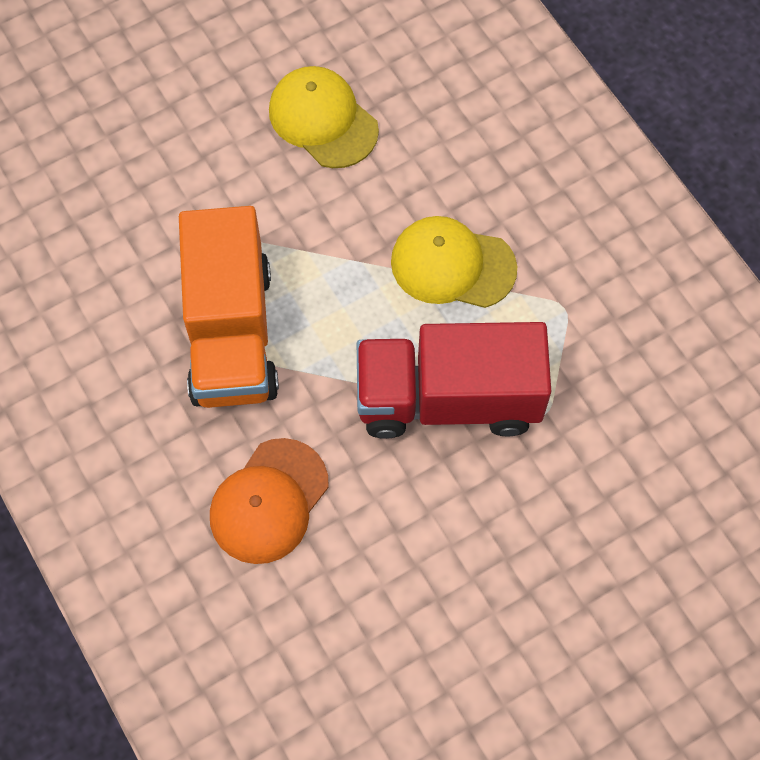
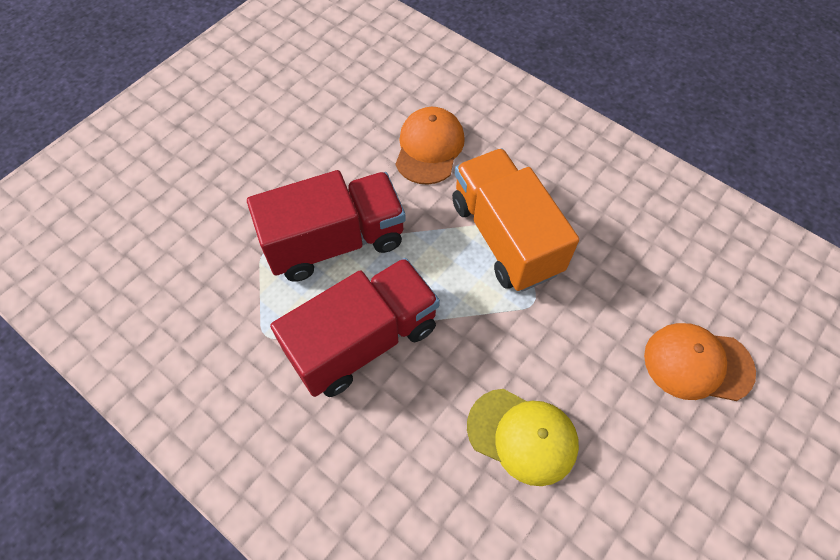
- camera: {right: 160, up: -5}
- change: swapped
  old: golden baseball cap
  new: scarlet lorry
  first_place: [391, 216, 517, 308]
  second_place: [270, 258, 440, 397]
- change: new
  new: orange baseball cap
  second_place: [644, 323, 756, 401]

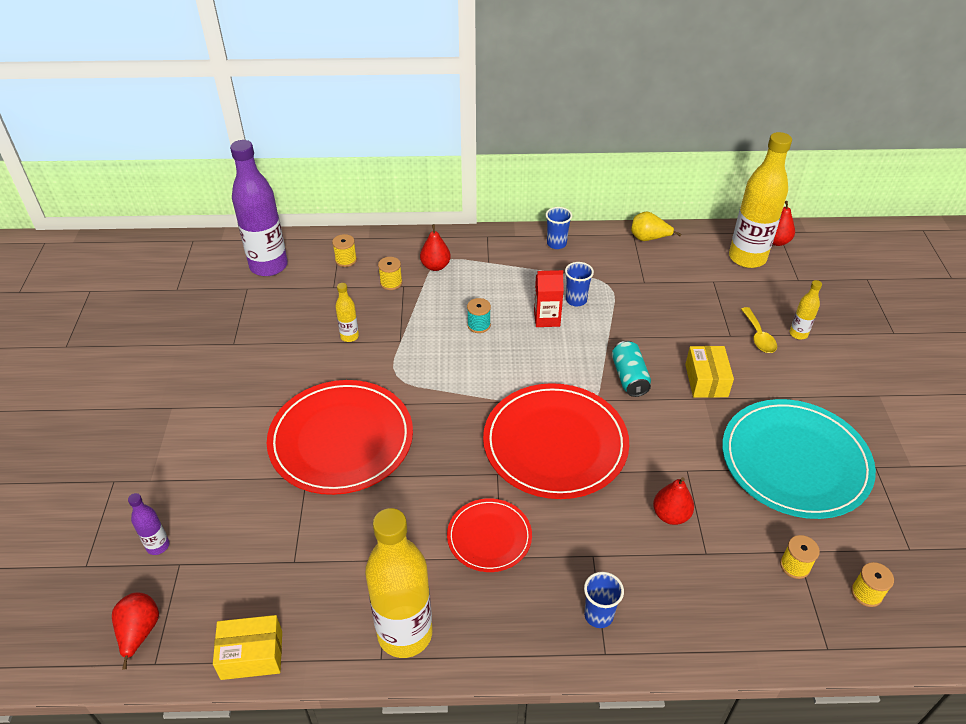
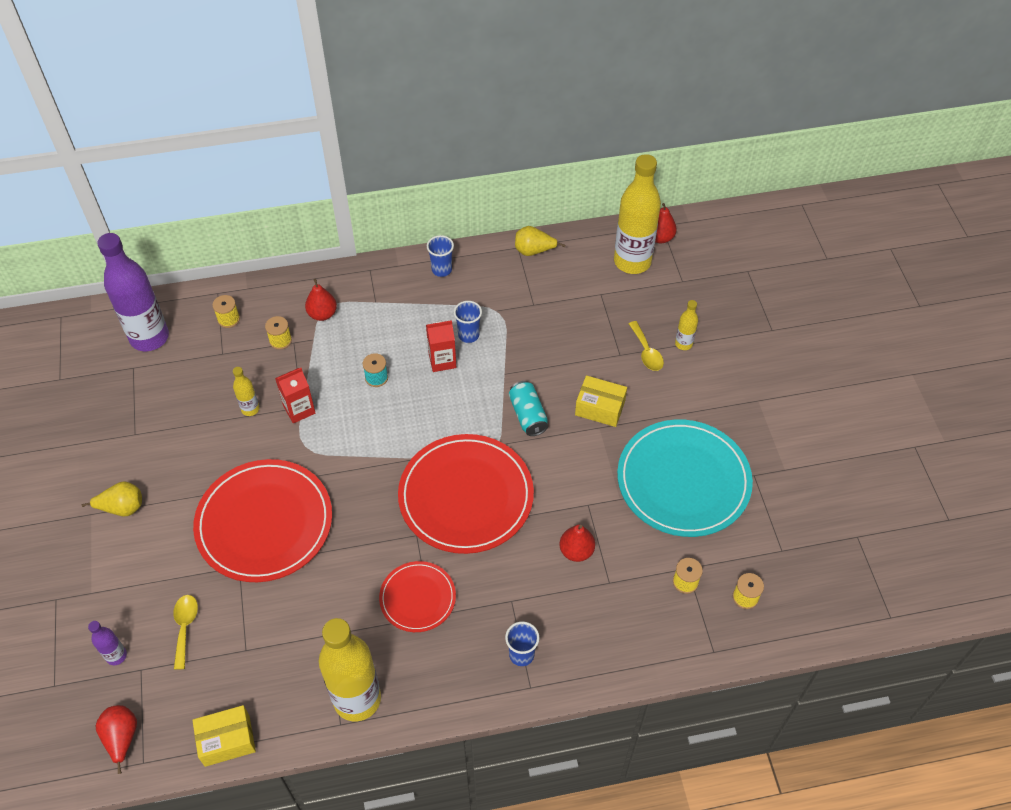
- camera: {right: -10, up: 10}
- change: new
  new: golden pear
  second_place: [82, 481, 142, 516]
- change: new
  new: golden tablespoon
  second_place: [173, 595, 198, 670]
- change: new
  new: scarlet carton
  second_place: [275, 368, 315, 423]
- change: rotated
  old: golden package
  first_place: [685, 346, 734, 398]
  second_place: [575, 375, 627, 427]
  degrees: -60

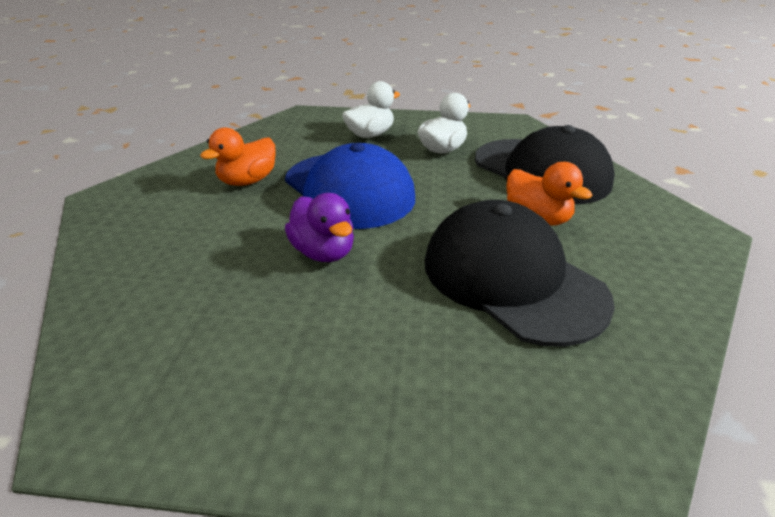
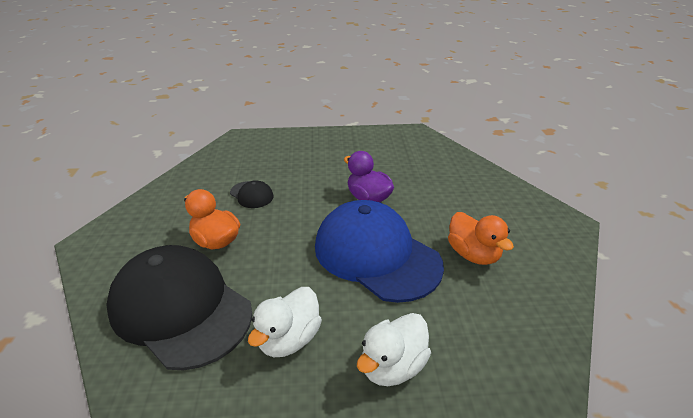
- camera: {right: 170, up: 0}
- change: scaled
  old: black baseball cap
  first_place: [425, 200, 615, 347]
  second_place: [230, 180, 274, 208]
  factor: 0.42
- change: rotated
  old: orange duck
  first_place: [200, 127, 276, 186]
  second_place: [448, 212, 514, 265]
  degrees: 120

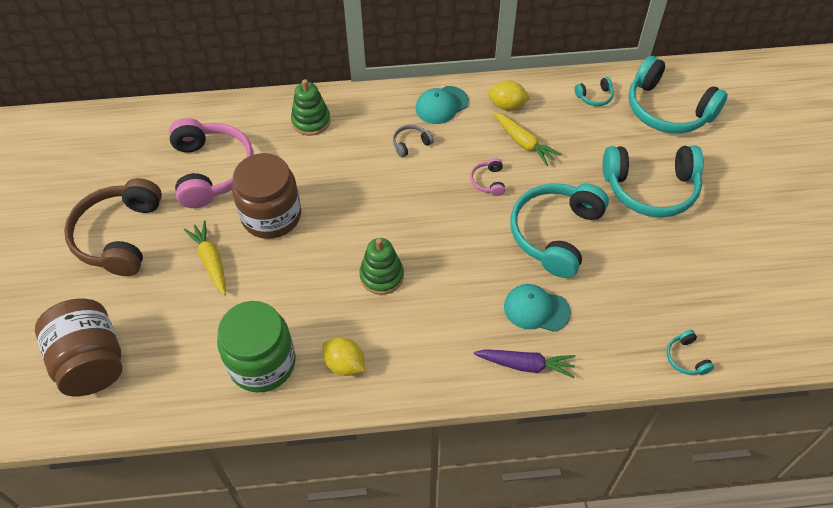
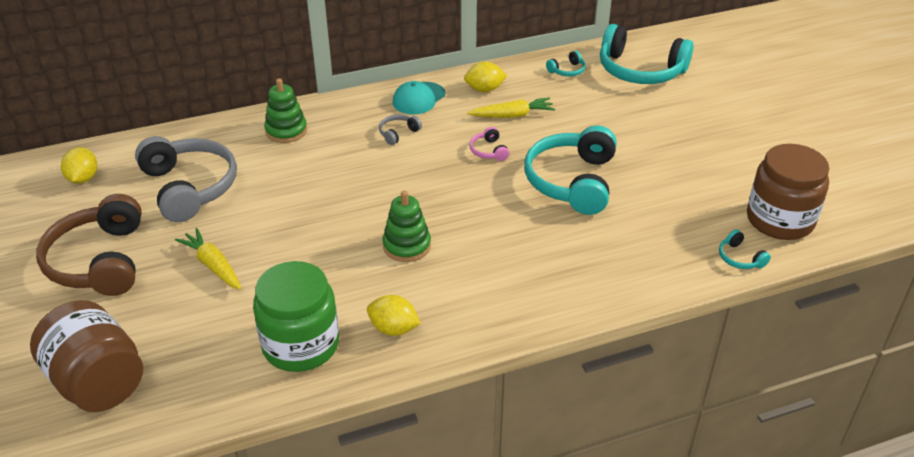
- camera: {right: -15, up: -15}
- change: new
  new: golden toy lemon
  second_place: [61, 147, 97, 184]
- change: repainted
  old: rosy headphones
  new: gray headphones
  first_place: [169, 118, 254, 208]
  second_place: [135, 136, 237, 222]
- change: rotated
  old: golden carrot
  first_place: [494, 112, 562, 166]
  second_place: [467, 97, 555, 118]
  degrees: -45
- change: shifted
  old: russet jar
  first_place: [232, 153, 301, 239]
  second_place: [747, 144, 829, 240]
- change: gone
  old: purple carrot
  first_place: [474, 349, 575, 378]
- change: gone
  old: teal baseball cap
  first_place: [504, 284, 571, 332]
- change: gone
  old: teal headphones
  first_place: [603, 146, 704, 217]

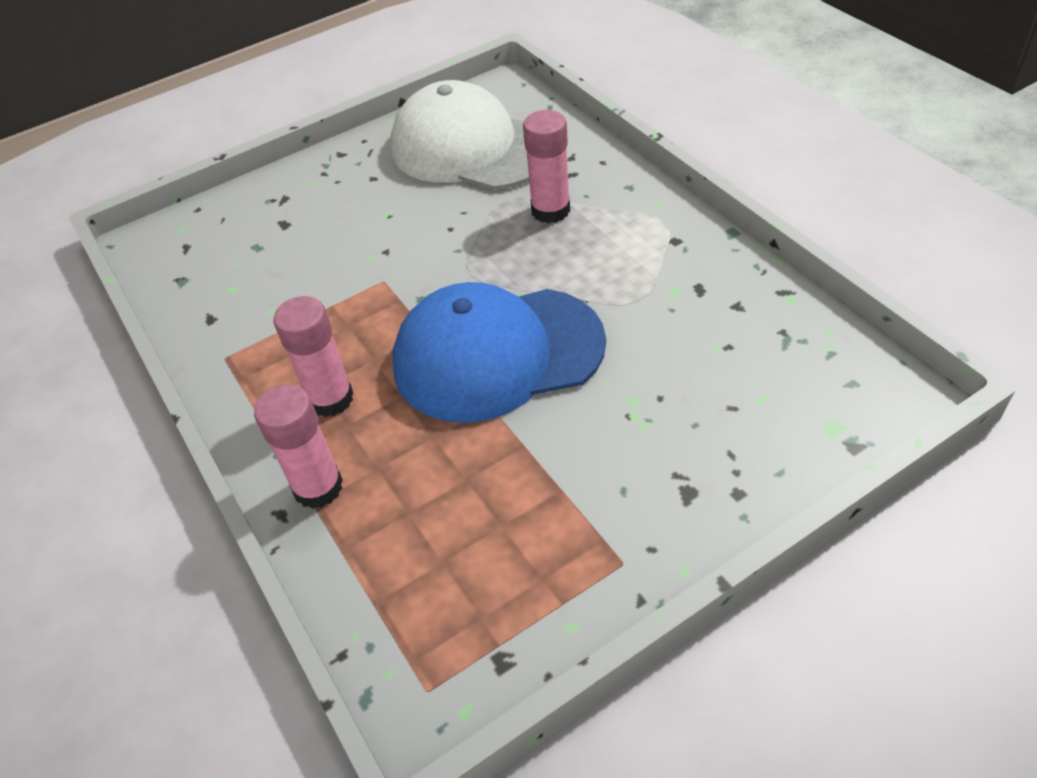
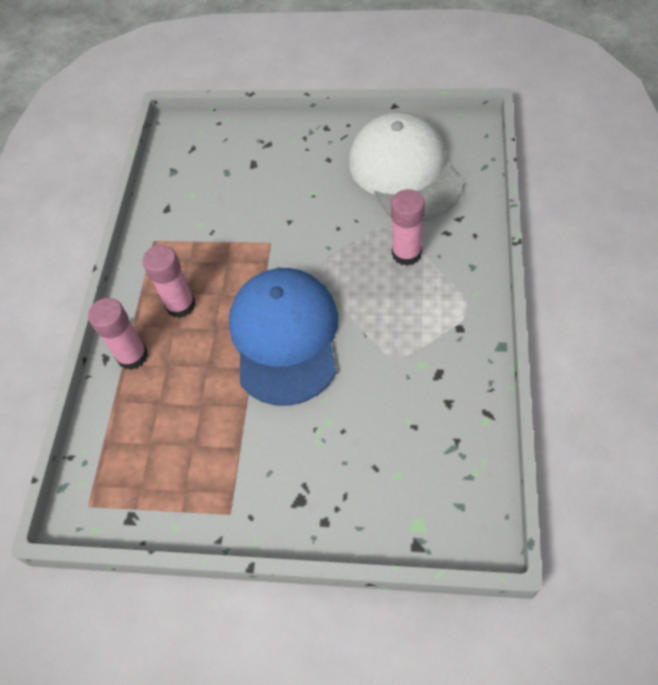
- camera: {right: 40, up: 10}
- change: rotated
  old: royal blue baseball cap
  first_place: [393, 282, 606, 423]
  second_place: [229, 268, 338, 406]
  degrees: 60

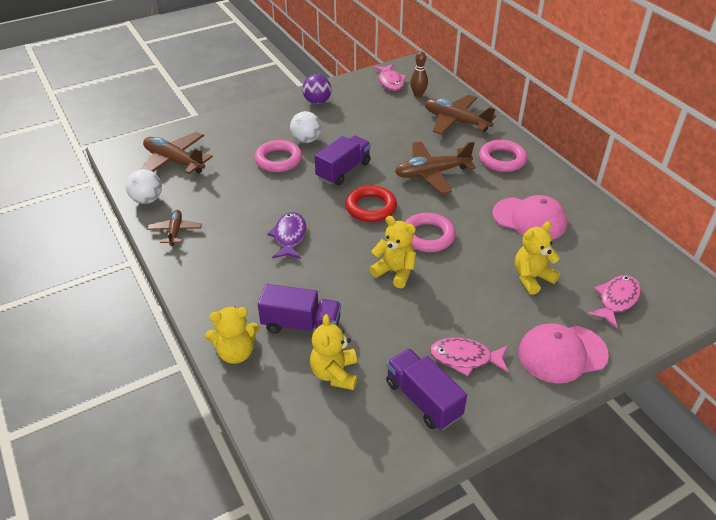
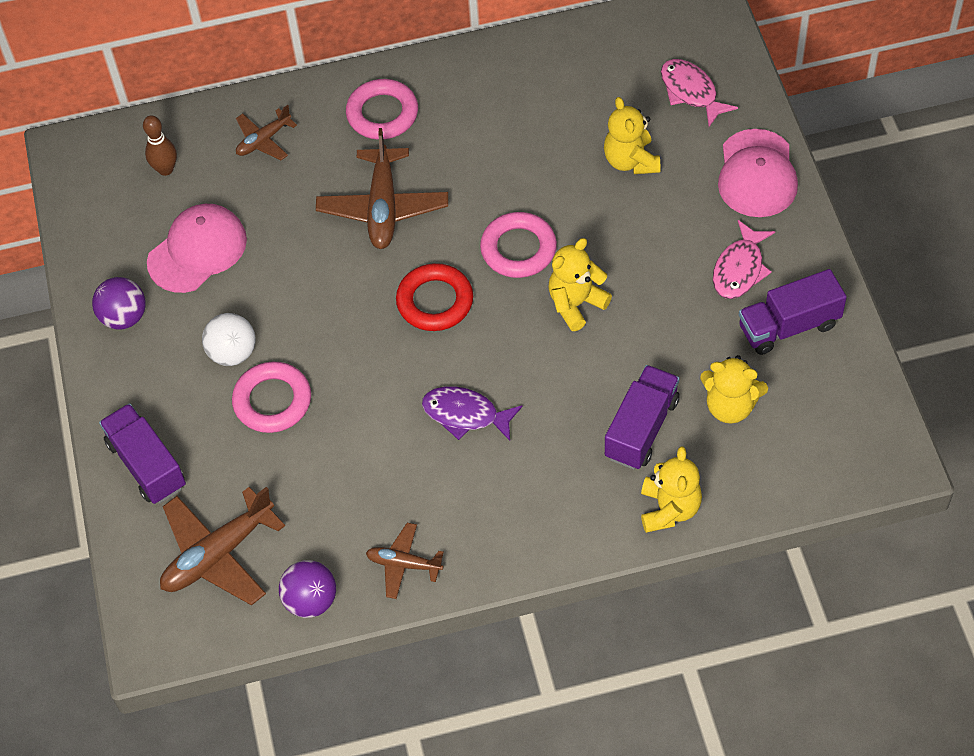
- camera: {right: -70, up: 15}
- change: shifted
  old: purple lorry
  first_place: [315, 136, 371, 185]
  second_place: [99, 403, 186, 504]
- change: shifted
  old: rosy baseball cap
  first_place: [492, 195, 568, 240]
  second_place: [147, 204, 247, 293]
- change: scaled
  old: russet aeroplane
  first_place: [425, 95, 496, 135]
  second_place: [236, 105, 297, 160]
  factor: 0.57
- change: repainted
  old: pure white ball
  new: purple ball
  first_place: [126, 169, 162, 204]
  second_place: [279, 560, 336, 618]
- change: gone
  old: rosy fish
  first_place: [374, 64, 407, 91]

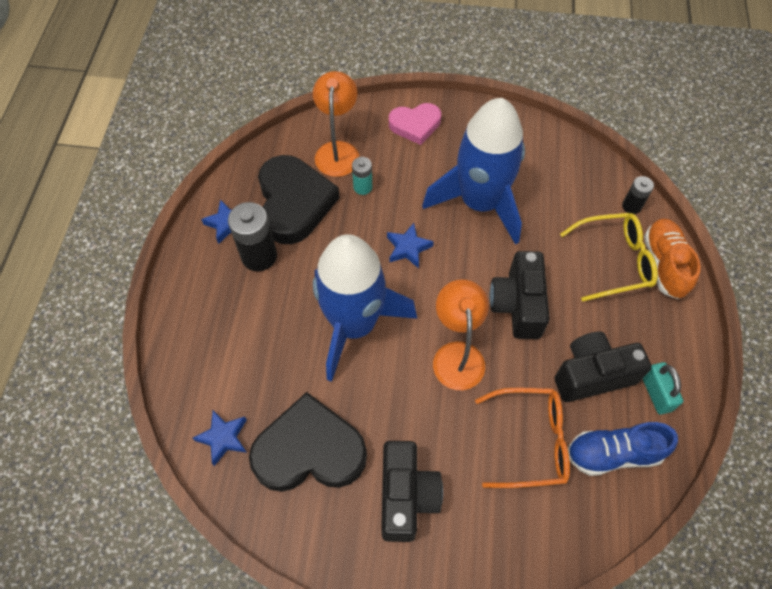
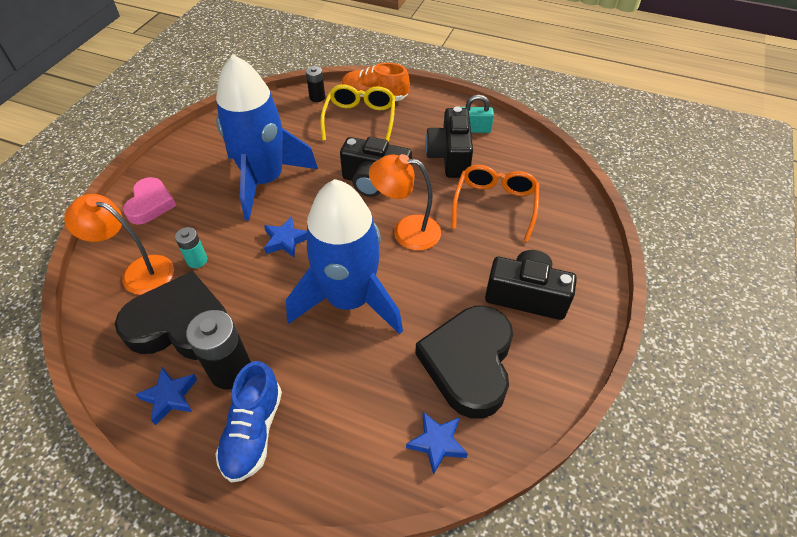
- camera: {right: -75, up: -10}
- change: shifted
  old: royal blue shoe
  first_place: [568, 422, 678, 476]
  second_place: [215, 361, 282, 483]

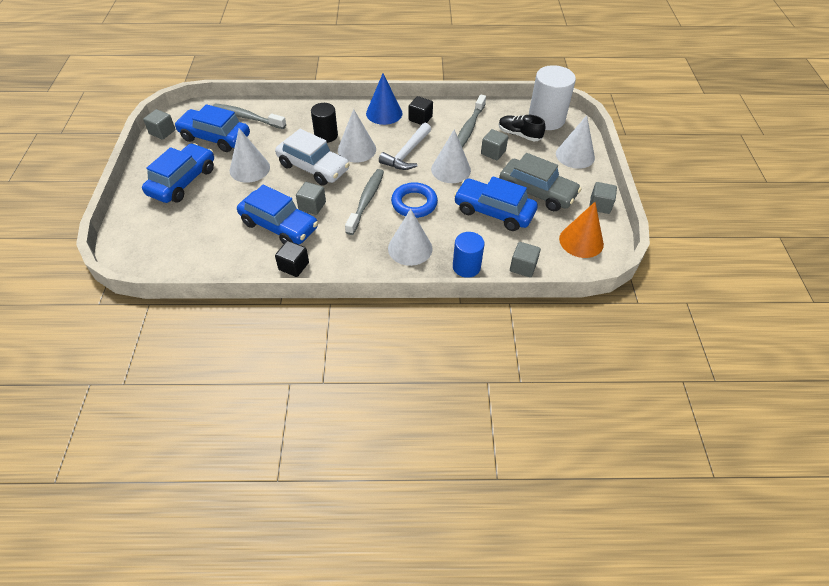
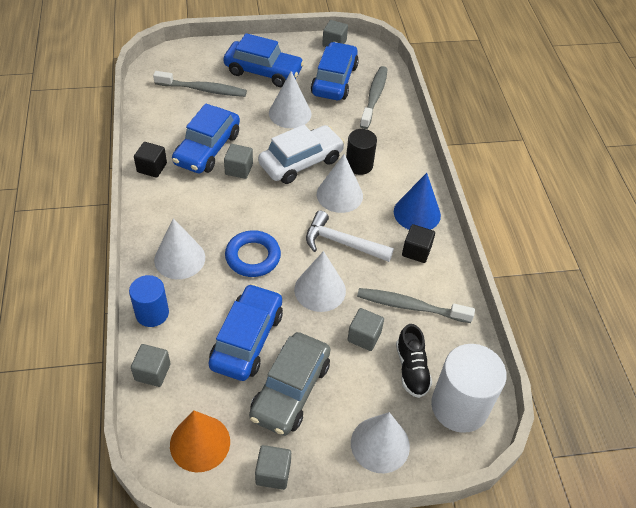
- camera: {right: 80, up: 0}
- change: shifted
  old: gray tooth brush
  first_place: [345, 169, 384, 235]
  second_place: [153, 71, 247, 97]
- change: rotated
  old: pure white toy car
  first_place: [275, 129, 350, 186]
  second_place: [258, 125, 345, 184]
  degrees: -150
- change: rotated
  old: black shoe
  first_place: [499, 115, 545, 141]
  second_place: [396, 324, 432, 398]
  degrees: 150

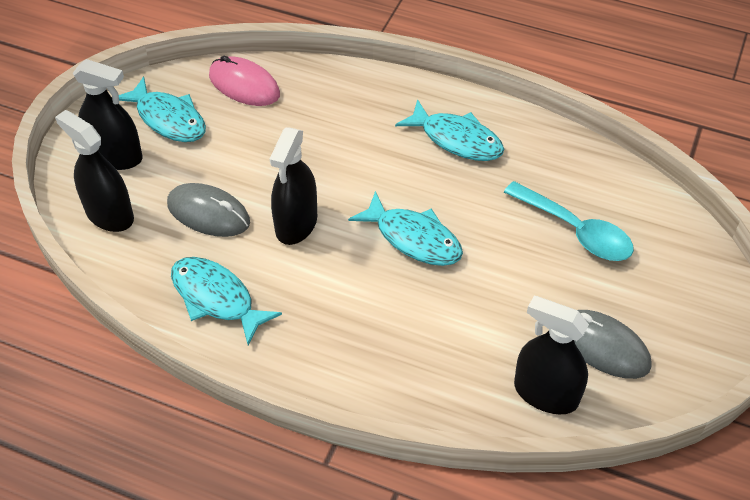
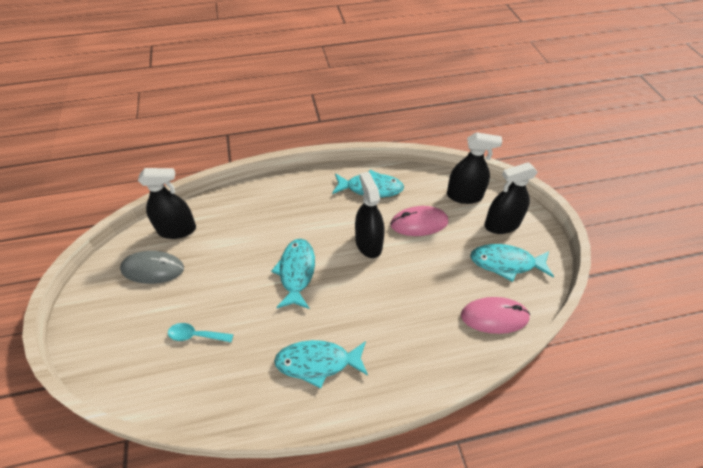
- camera: {right: 145, up: 0}
- change: scaled
  old: teal tablespoon
  first_place: [504, 181, 634, 261]
  second_place: [168, 323, 234, 342]
  factor: 0.6
- change: rotated
  old: teal fish
  first_place: [348, 191, 463, 266]
  second_place: [271, 239, 315, 309]
  degrees: 90
- change: repainted
  old: gray PC mouse
  new: rosy PC mouse
  first_place: [167, 183, 250, 237]
  second_place: [390, 206, 448, 236]

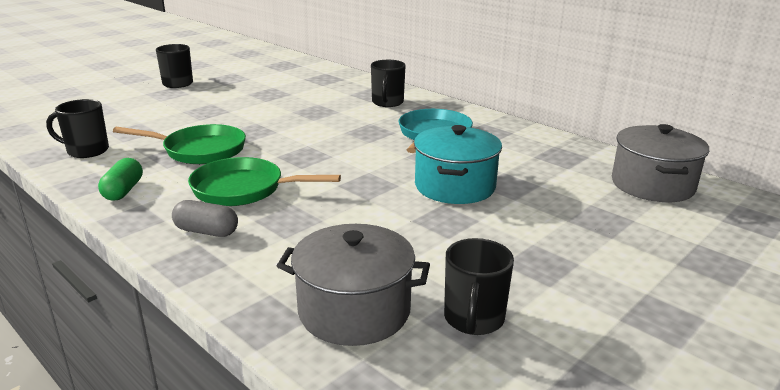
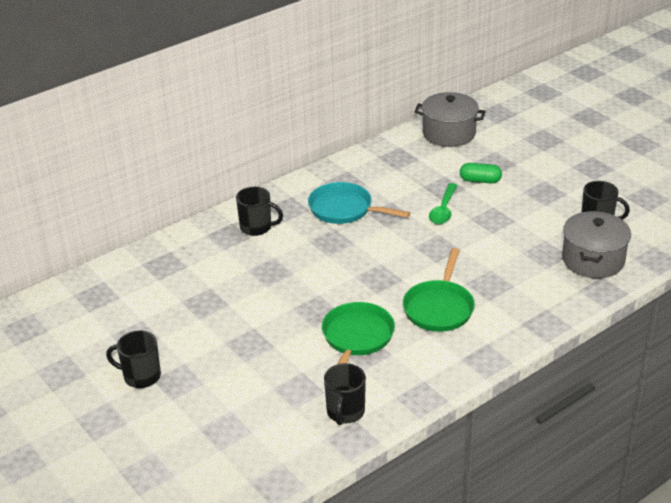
- camera: {right: -80, up: 10}
- change: swapped
  old: teal pot
  new: emerald tablespoon
  first_place: [414, 125, 502, 204]
  second_place: [429, 183, 458, 224]
- change: shifted
  old: emerald pill shape
  first_place: [98, 158, 143, 201]
  second_place: [460, 163, 502, 184]
- change: gone
  old: gray pill shape
  first_place: [172, 200, 238, 237]

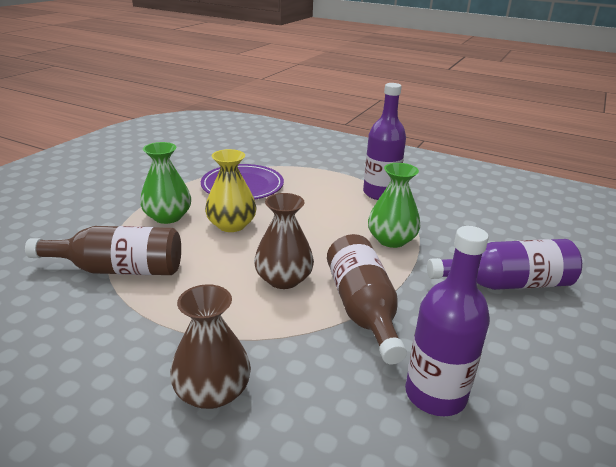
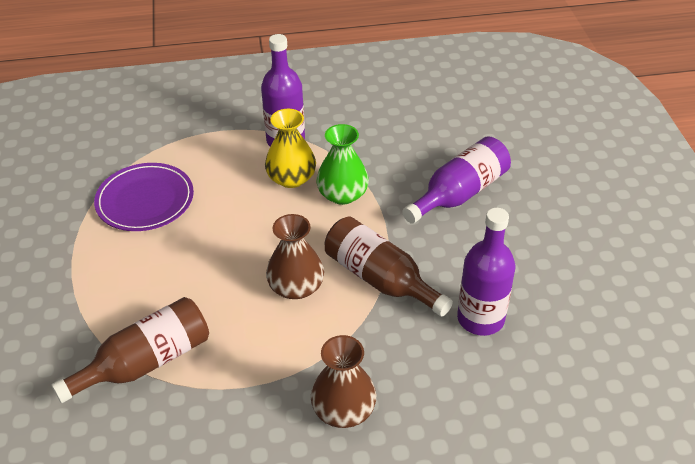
- camera: {right: -35, up: 15}
- change: shifted
  old: golden tall vase
  first_place: [205, 149, 257, 232]
  second_place: [265, 109, 316, 188]
- change: gone
  old: emerald tall vase
  first_place: [140, 142, 191, 224]

